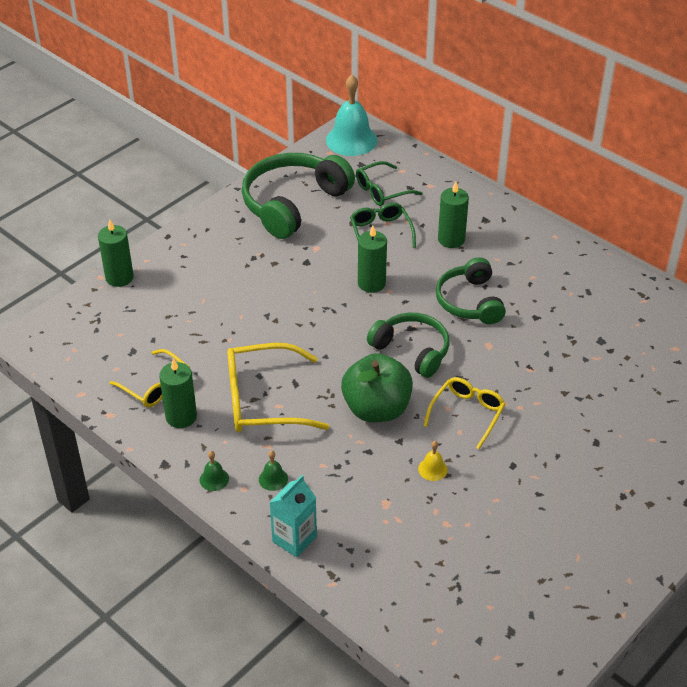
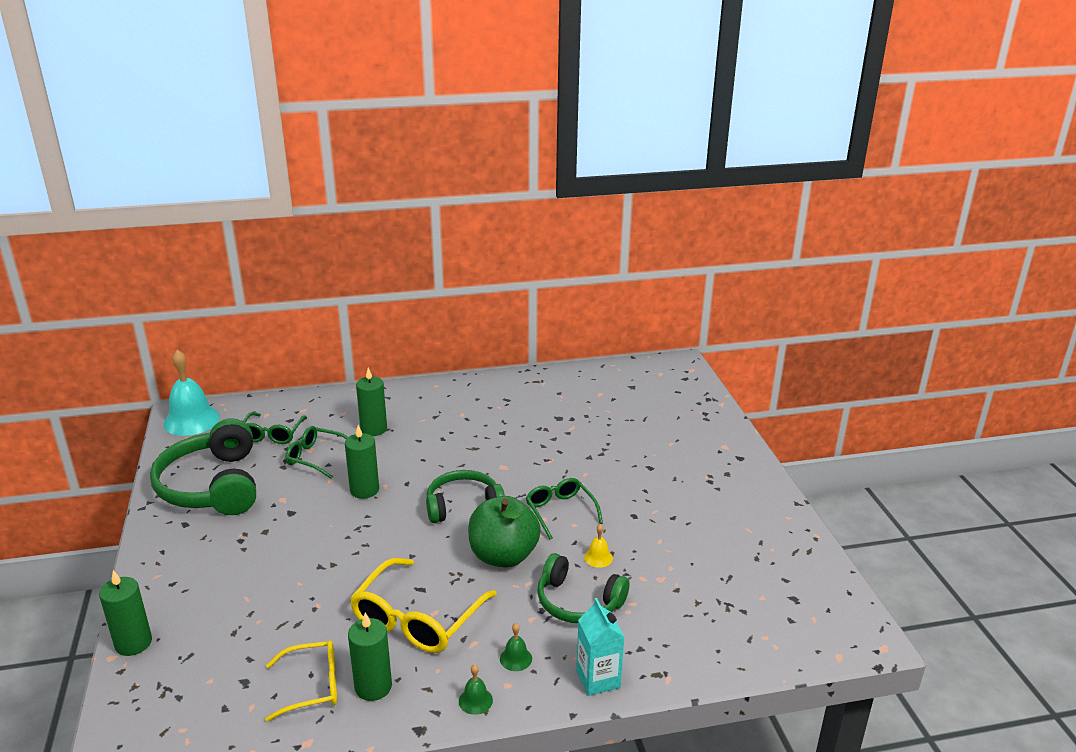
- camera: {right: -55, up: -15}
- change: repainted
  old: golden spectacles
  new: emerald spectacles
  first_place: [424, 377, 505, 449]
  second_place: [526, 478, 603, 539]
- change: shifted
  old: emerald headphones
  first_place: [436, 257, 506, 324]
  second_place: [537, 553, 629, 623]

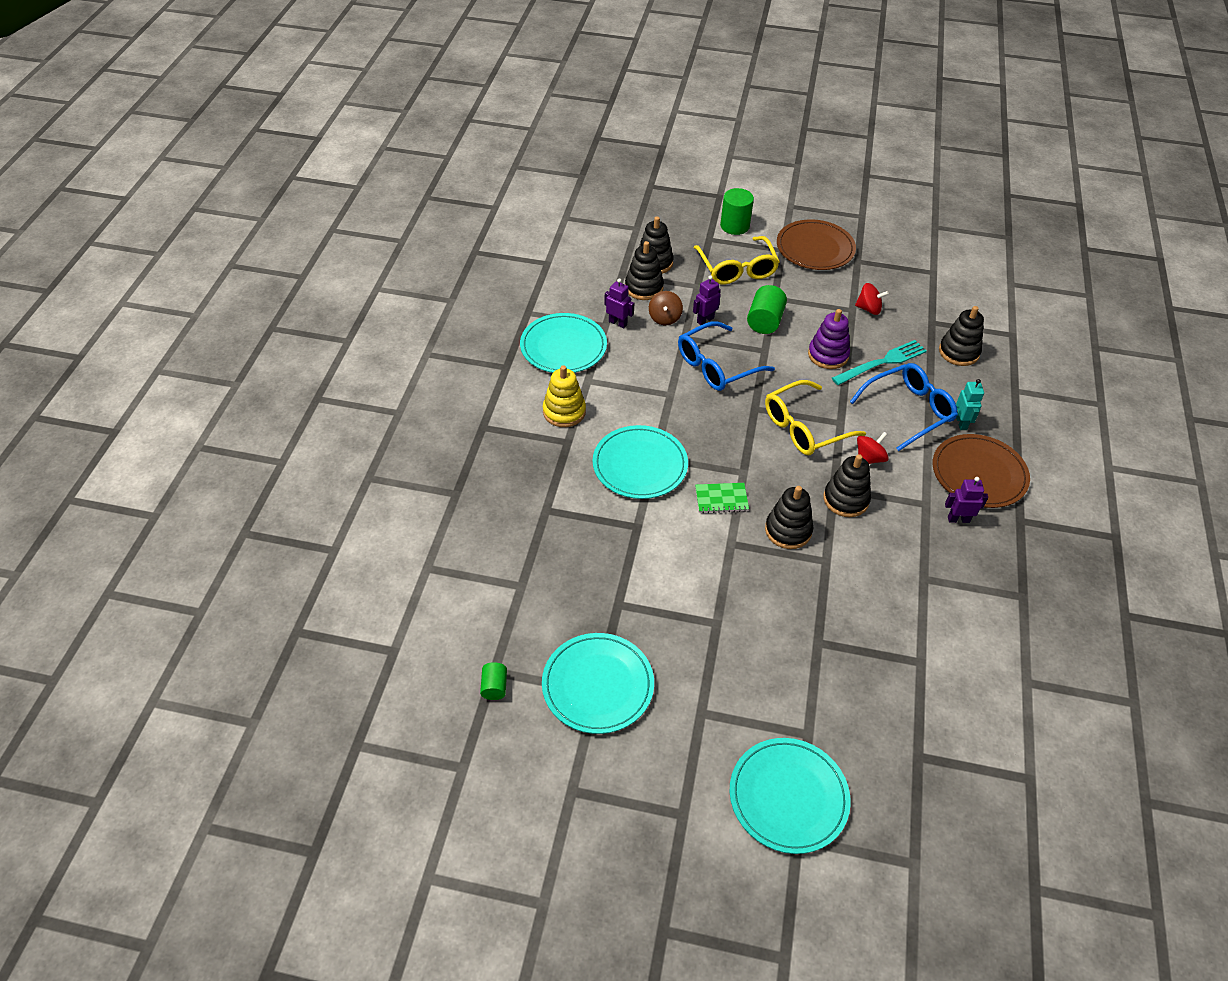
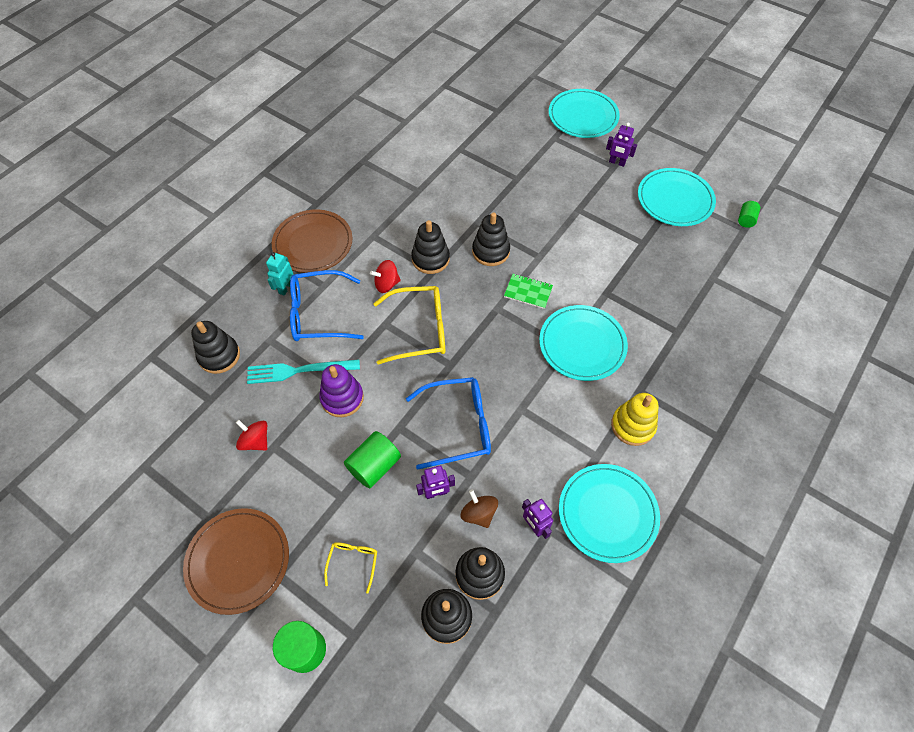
- camera: {right: -155, up: 10}
- change: scaled
  old: golden spectacles
  first_place: [693, 236, 780, 285]
  second_place: [324, 542, 377, 594]
  factor: 0.5
- change: rotated
  old: russet spinning top
  first_place: [649, 291, 683, 325]
  second_place: [461, 490, 498, 528]
  degrees: -60
- change: shifted
  old: purple toy robot
  first_place: [945, 477, 988, 523]
  second_place: [606, 123, 637, 167]

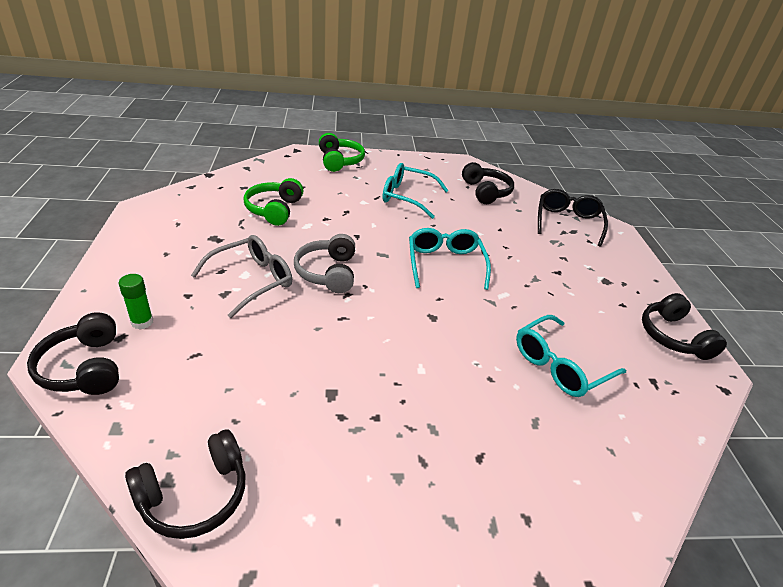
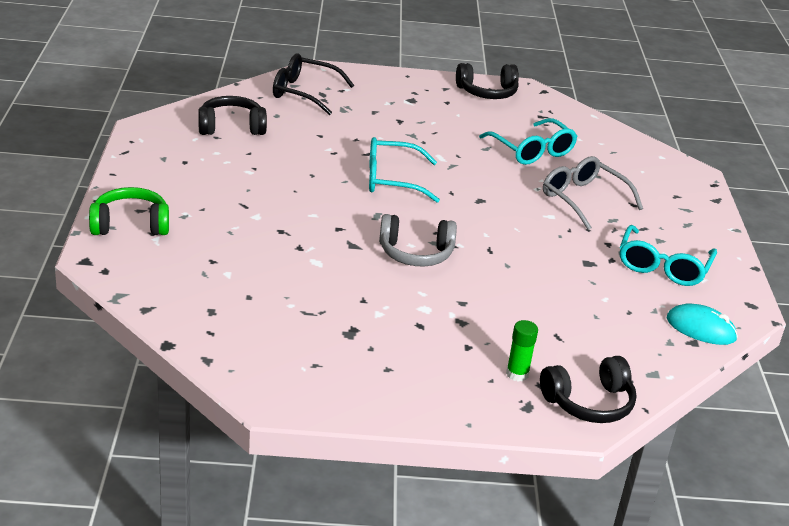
- camera: {right: -85, up: -5}
- change: shifted
  old: gray spectacles
  first_place: [191, 235, 292, 318]
  second_place: [543, 156, 643, 230]
- change: shifted
  old: teal spectacles
  first_place: [382, 163, 449, 219]
  second_place: [620, 225, 717, 286]
- change: swapped
  old: black headphones
  new: teal PC mouse
  first_place: [125, 429, 245, 539]
  second_place: [667, 304, 738, 345]
- change: gone
  old: emerald headphones
  first_place: [244, 178, 303, 226]

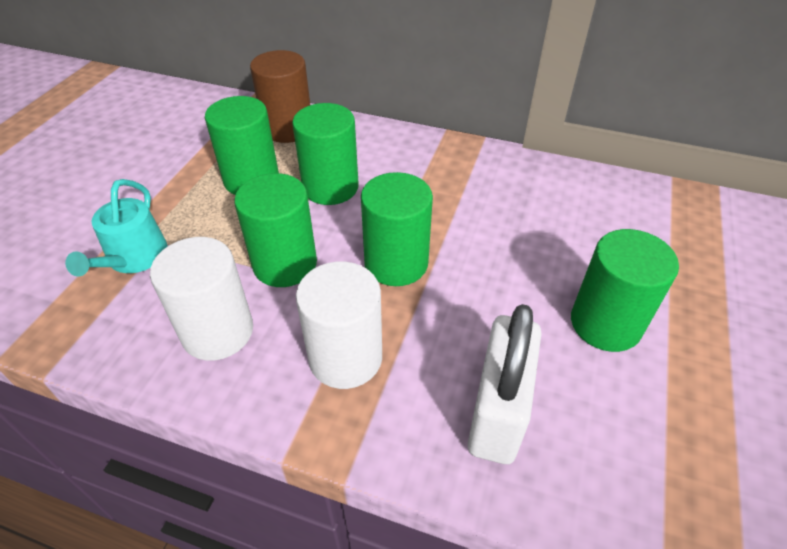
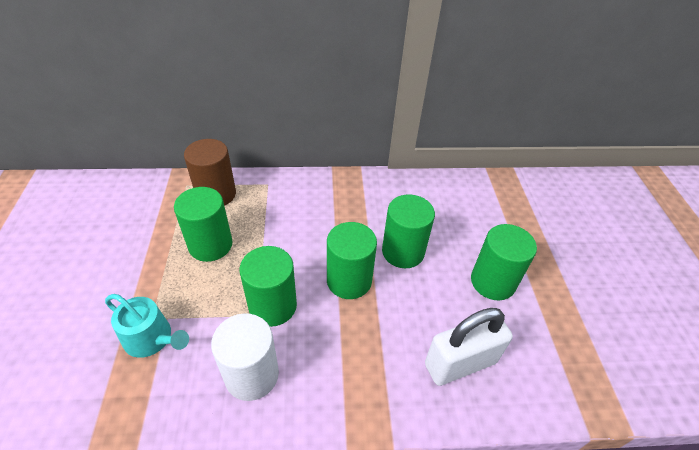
- camera: {right: -25, up: 0}
- change: rotated
  old: teal watering can
  first_place: [65, 179, 168, 277]
  second_place: [105, 294, 189, 358]
  degrees: -45
- change: shifted
  old: emerald cylinder shape
  first_place: [292, 103, 359, 205]
  second_place: [382, 194, 435, 268]
- change: rotated
  old: pure white lock
  first_place: [467, 304, 541, 464]
  second_place: [425, 308, 513, 386]
  degrees: 75
- change: gone
  old: pure white cylinder shape
  first_place: [296, 261, 382, 389]

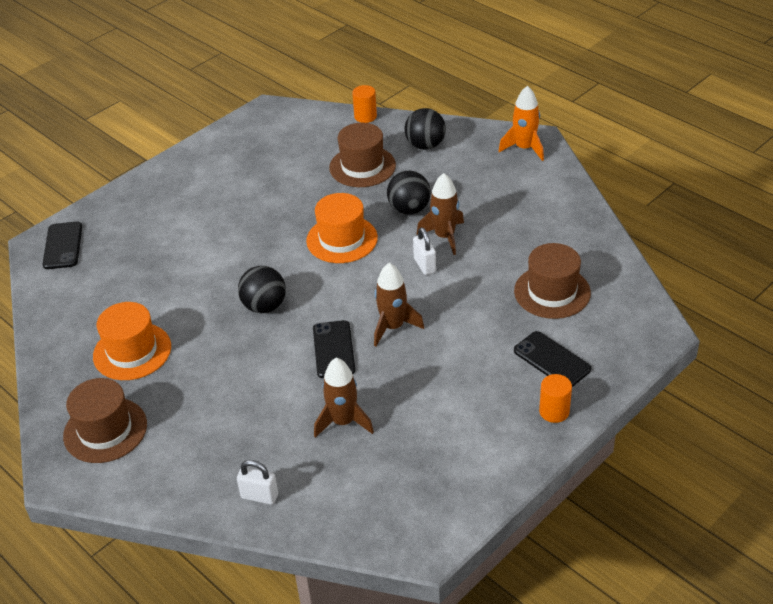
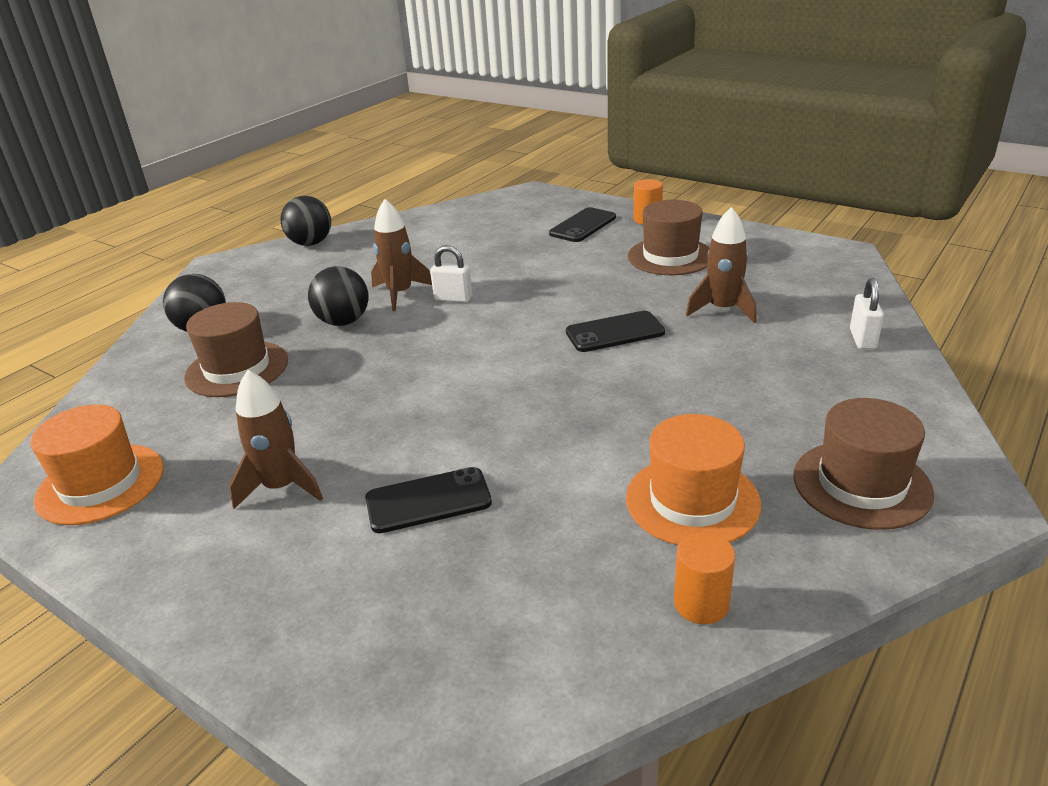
- camera: {right: -100, up: -10}
- change: shifted
  old: orange tall hat
  first_place: [306, 193, 378, 263]
  second_place: [30, 404, 164, 525]
- change: shifted
  old: russet toy rocket
  first_place: [374, 263, 424, 346]
  second_place: [229, 370, 323, 509]
- change: shifted
  old: black ball
  first_place: [238, 266, 286, 313]
  second_place: [280, 196, 331, 246]
- change: shifted
  old: black mobile phone
  first_place: [43, 222, 82, 269]
  second_place: [365, 467, 492, 533]
- change: rotated
  old: pure white lock
  first_place: [413, 227, 436, 275]
  second_place: [430, 245, 472, 303]
  degrees: 45
- change: shifted
  old: russet tall hat
  first_place: [514, 243, 591, 319]
  second_place: [628, 200, 710, 275]
- change: shifted
  old: orange cylinder shape
  first_place: [352, 85, 377, 123]
  second_place: [674, 532, 735, 624]
- change: gone
  old: orange toy rocket
  first_place: [498, 86, 544, 161]

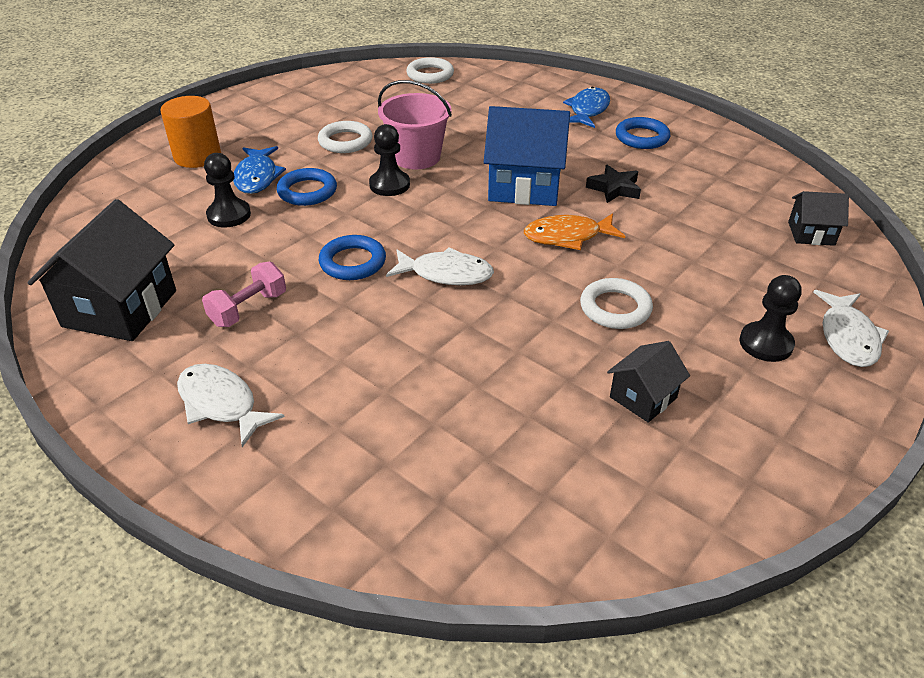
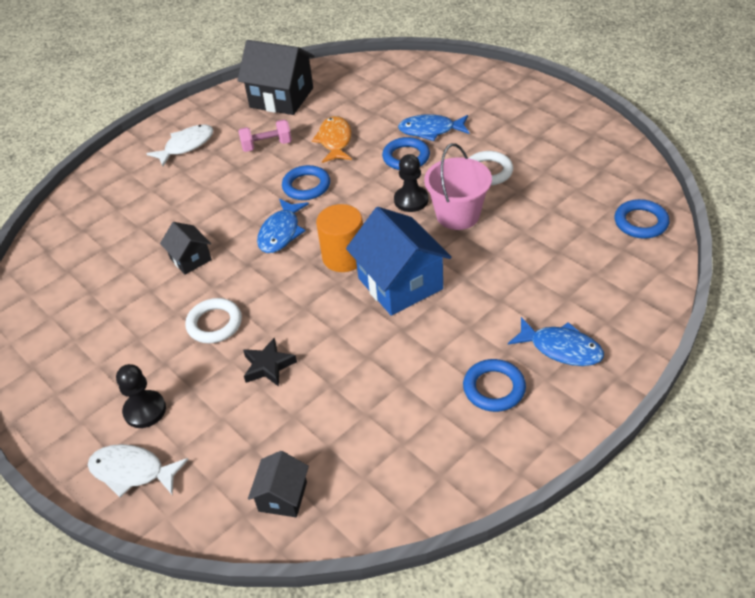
- camera: {right: 100, up: 5}
- change: shifted
  old: black toy house
  first_place: [607, 341, 690, 423]
  second_place: [160, 222, 212, 275]
- change: rotated
  old: rosy hand weight
  first_place: [202, 262, 286, 327]
  second_place: [238, 119, 292, 152]
  degrees: -60
- change: shifted
  old: black star shape
  first_place: [586, 165, 641, 203]
  second_place: [243, 338, 297, 387]
- change: repainted
  old: pure white fish
  new: royal blue fish
  first_place: [386, 247, 494, 285]
  second_place: [257, 199, 309, 253]
- change: shifted
  old: orange fish
  first_place: [524, 213, 625, 250]
  second_place: [312, 116, 352, 163]
- change: shifted
  old: orange cylinder shape
  first_place: [161, 96, 221, 168]
  second_place: [316, 204, 363, 272]
- change: rotated
  old: royal blue toy house
  first_place: [484, 106, 570, 206]
  second_place: [346, 207, 452, 316]
  degrees: -45
- change: repainted
  old: pure white ring
  new: royal blue ring
  first_place: [406, 57, 454, 84]
  second_place: [614, 199, 669, 239]
- change: gone
  old: black pawn
  first_place: [204, 153, 251, 227]

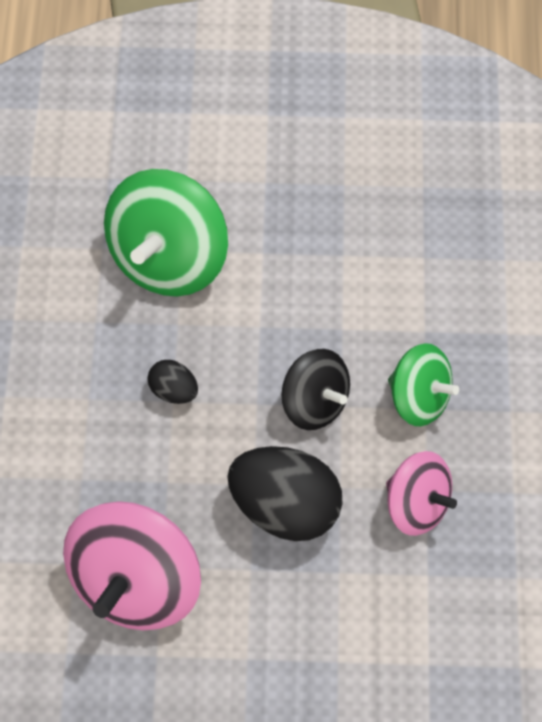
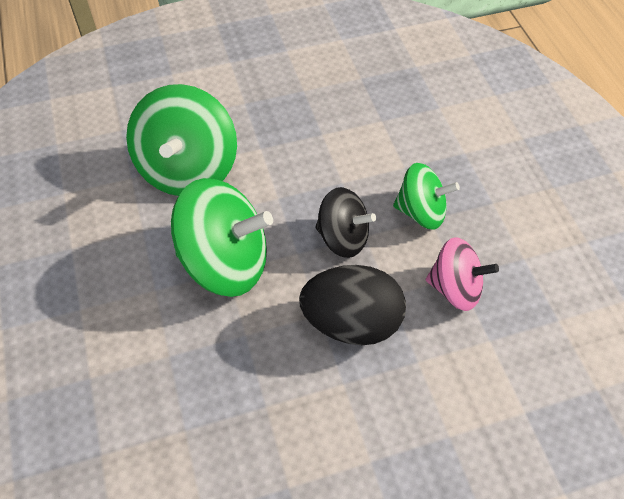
- camera: {right: -20, up: -10}
- change: swapped
  old: black toy egg
  new: emerald spinning top
  first_place: [148, 360, 198, 404]
  second_place: [171, 178, 273, 297]
- change: gone
  old: rosy spinning top
  first_place: [63, 501, 201, 630]

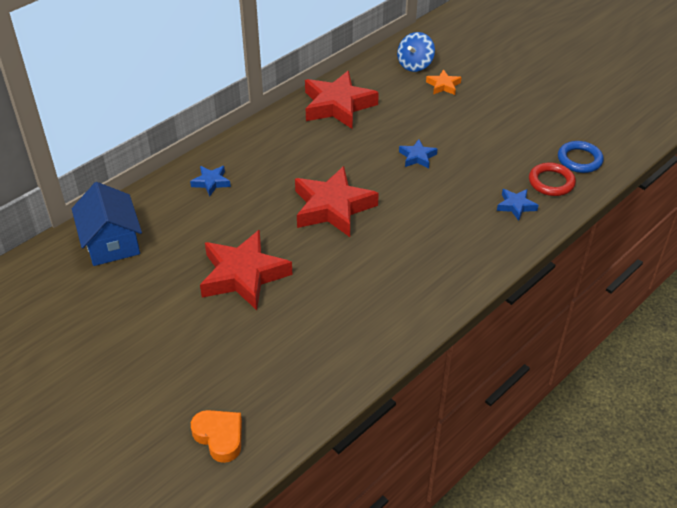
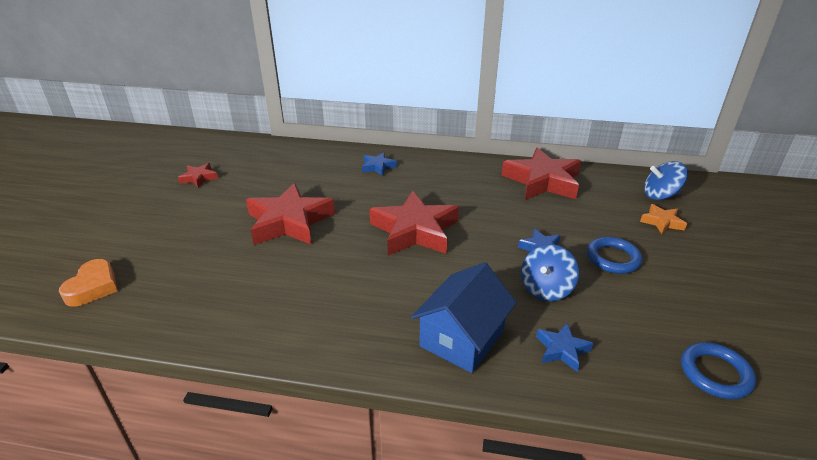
- camera: {right: 55, up: -10}
- change: new
  new: scarlet star shape
  second_place: [178, 163, 218, 188]
- change: shifted
  old: royal blue toy house
  first_place: [72, 182, 142, 266]
  second_place: [411, 262, 517, 373]
- change: new
  new: royal blue spinning top
  second_place: [521, 244, 579, 301]
- change: new
  new: royal blue ring
  second_place: [587, 237, 643, 274]
- change: gone
  old: scarlet ring
  first_place: [529, 162, 576, 196]

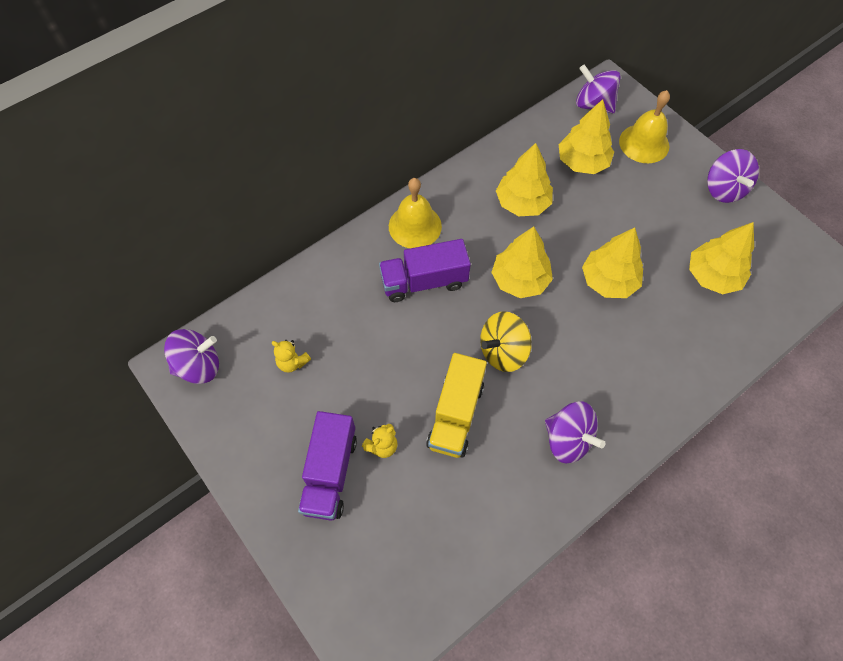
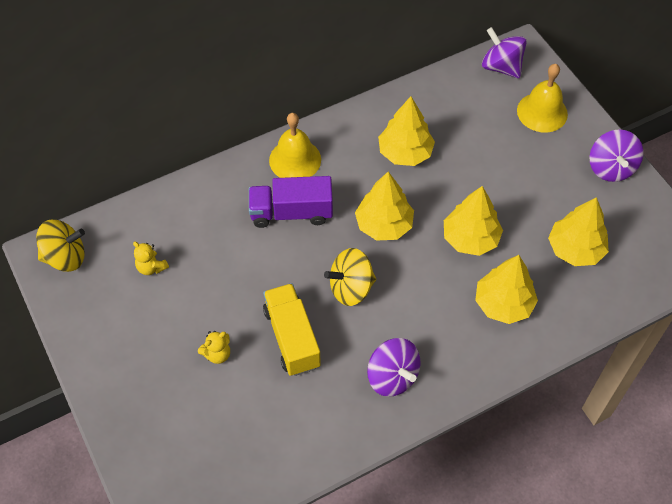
- camera: {right: 10, up: -5}
- change: repainted
  old: purple spinning top
  new: golden spinning top
  first_place: [164, 329, 219, 384]
  second_place: [36, 220, 85, 272]
- change: rotated
  old: golden lorry
  first_place: [426, 353, 487, 458]
  second_place: [263, 283, 321, 376]
  degrees: 135
- change: shifted
  old: golden toy tree
  first_place: [559, 99, 614, 174]
  second_place: [475, 255, 538, 324]
- change: gone
  old: purple lorry
  first_place: [298, 411, 357, 521]

